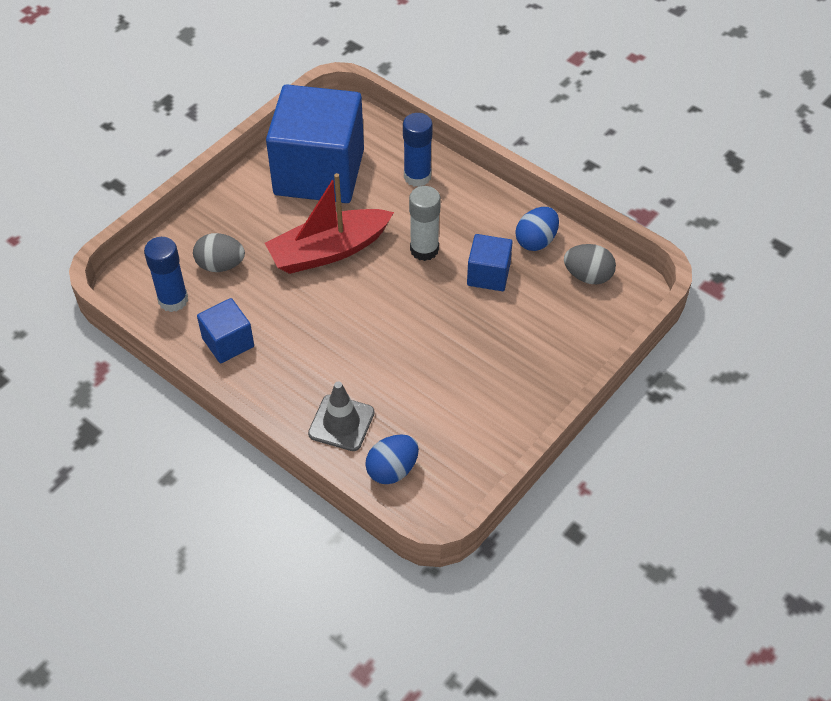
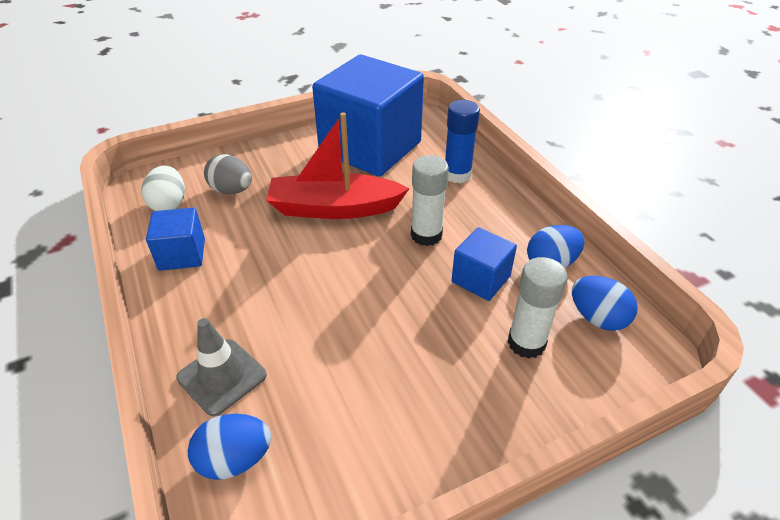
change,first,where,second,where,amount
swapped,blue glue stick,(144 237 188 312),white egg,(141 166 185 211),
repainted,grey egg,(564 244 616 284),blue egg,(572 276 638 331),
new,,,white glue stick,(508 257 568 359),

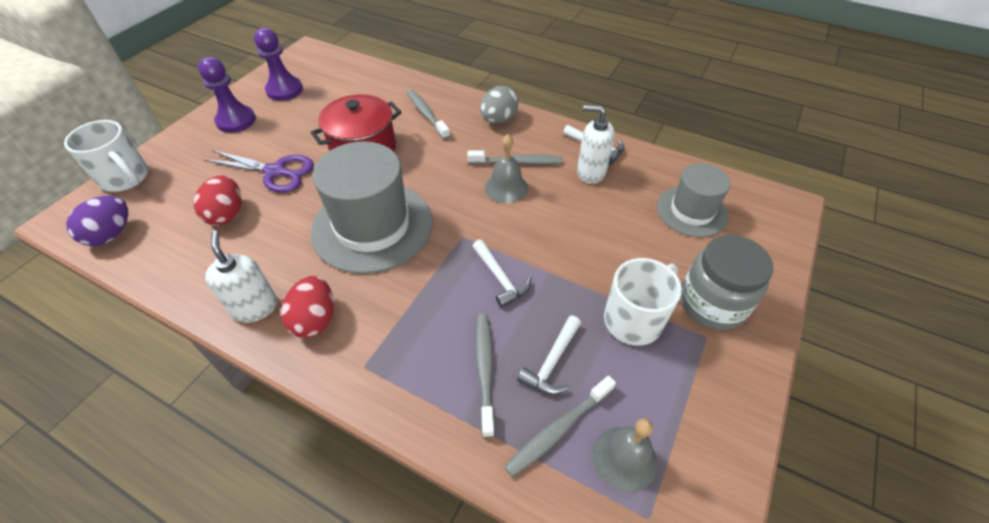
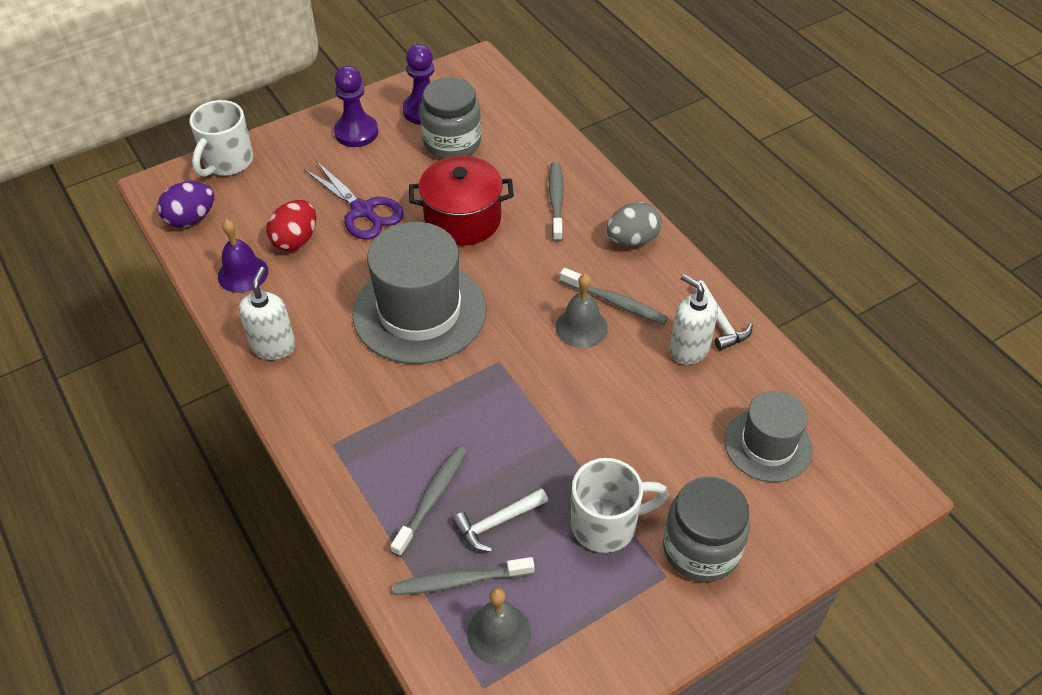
change,first,where,second,where,amount
rotated,white mug,(64 120 148 192),,(189 100 253 177),45 degrees clockwise
gone,white hammer,(472 239 531 308),,,
gone,red egg,(281 276 334 338),,,
new,,,grey jar,(420 77 481 159),
new,,,purple bell,(218 219 268 293),

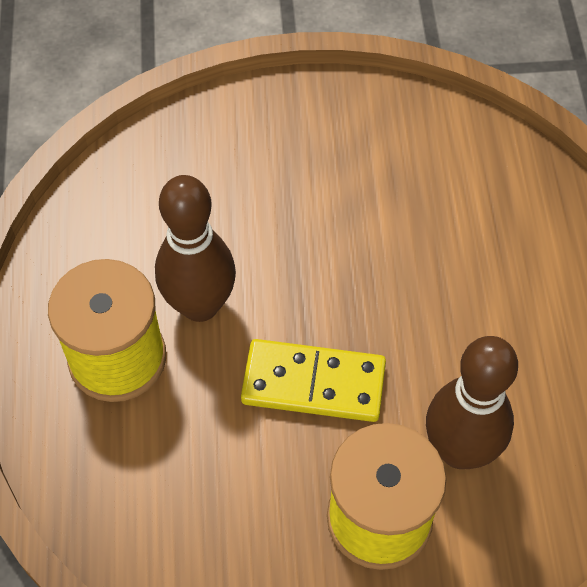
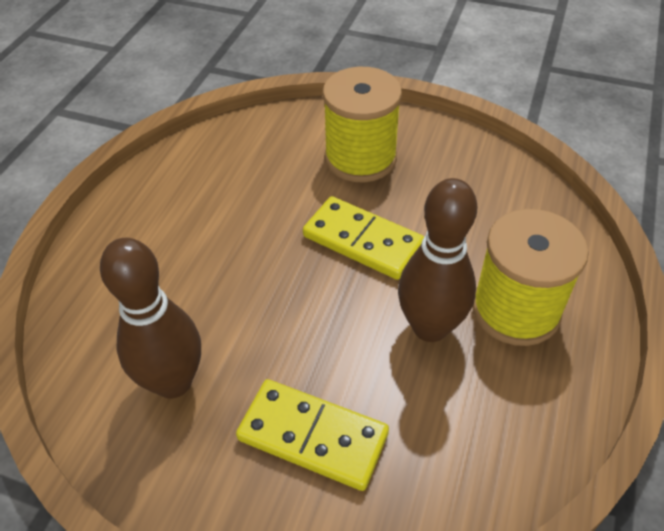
change,first,where,second,where,amount
shifted,brown bowling pin,(426 336 518 469),,(100 238 201 399),
new,,,yellow domino,(236 379 389 491),

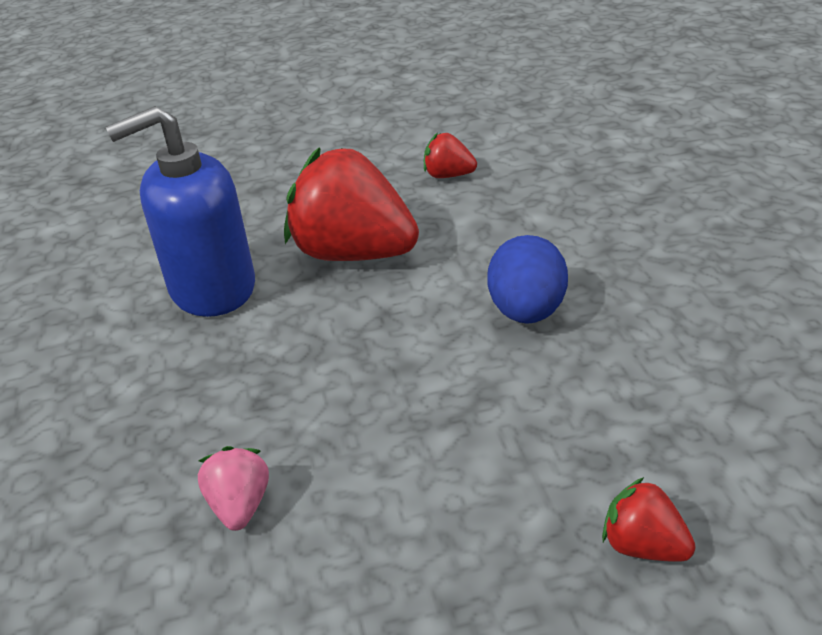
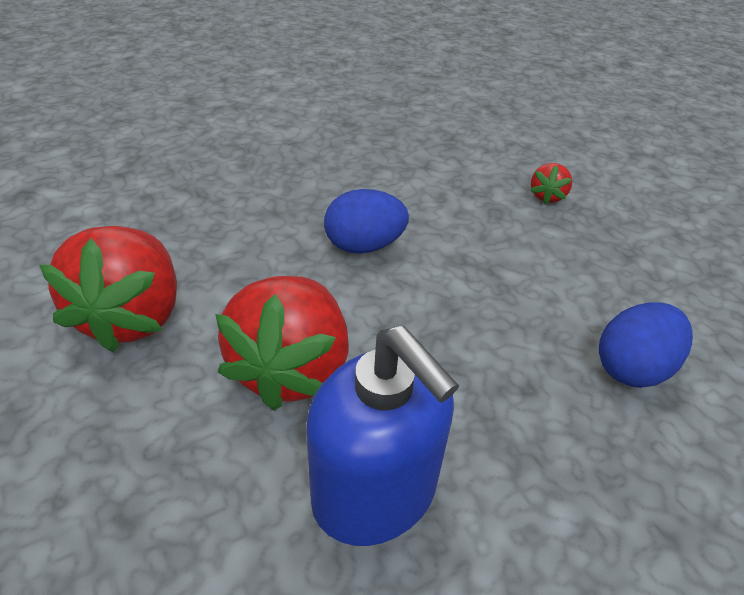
change,first,where,second,where,amount
scaled,red strawberry,(424 133 477 178),,(40 226 177 352),x2.20
swapped,pink strawberry,(198 446 269 531),blue egg,(599 302 693 388),

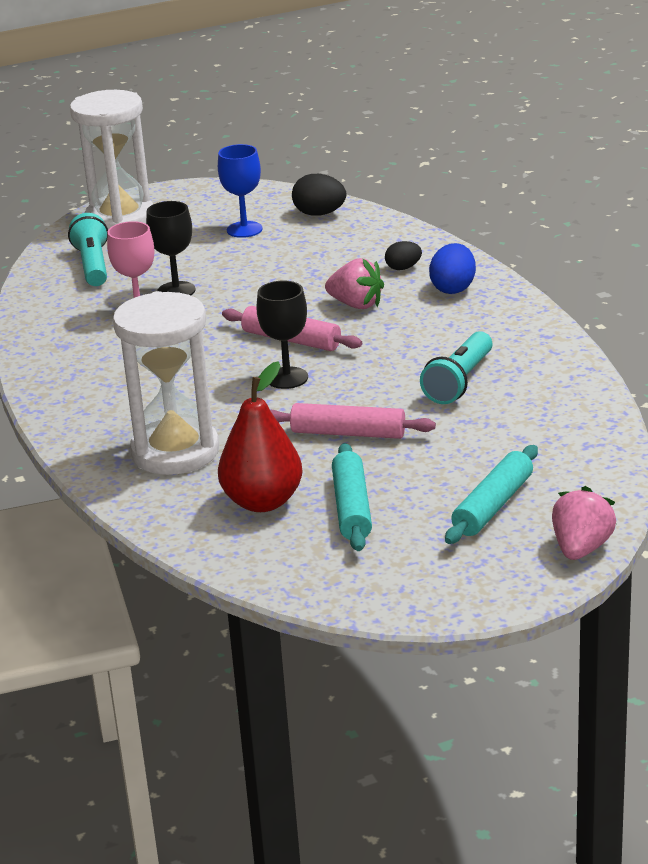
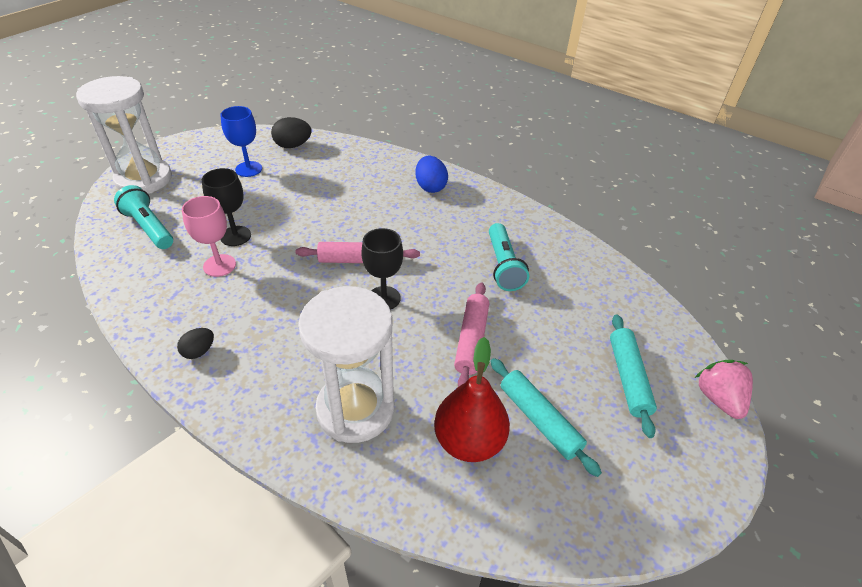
change,first,where,second,where,amount
shifted,black egg,(385 241 422 270),,(177 328 214 359),
gone,pink strawberry,(325 258 384 309),,,
rotated,pink rolling pin,(270 403 436 439),,(454 282 489 387),60 degrees counterclockwise

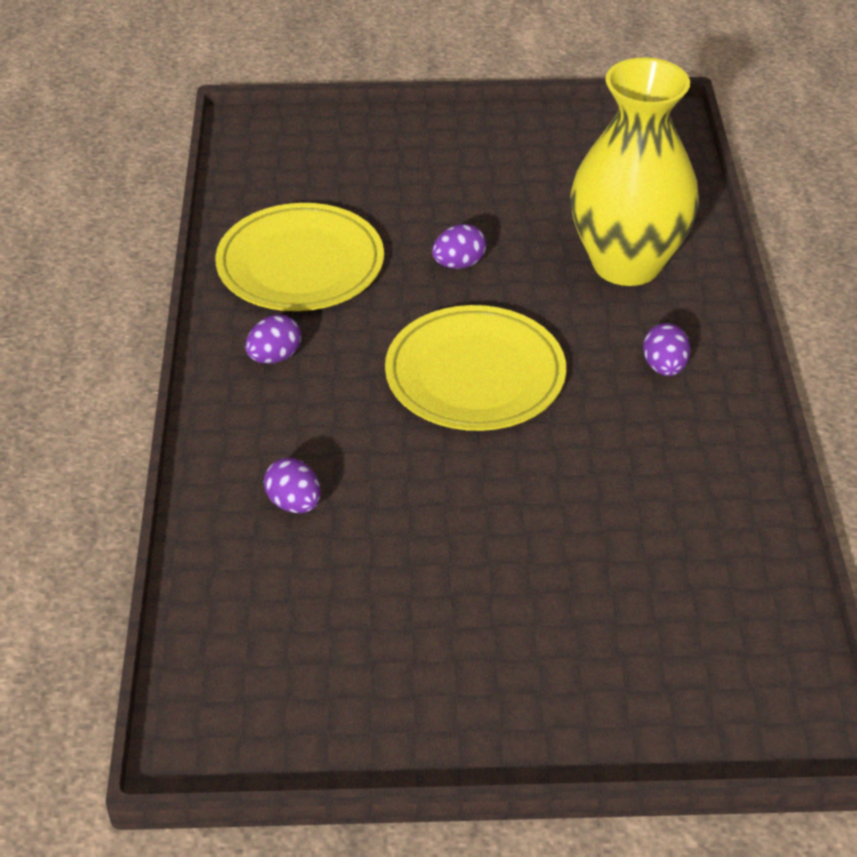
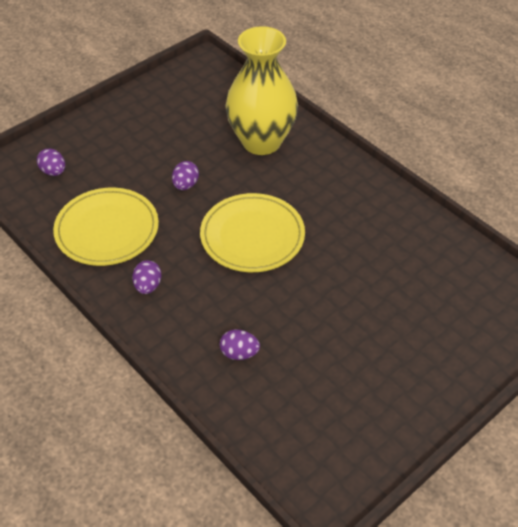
change,first,where,second,where,amount
shifted,purple egg,(643 323 691 376),,(37 148 65 176),

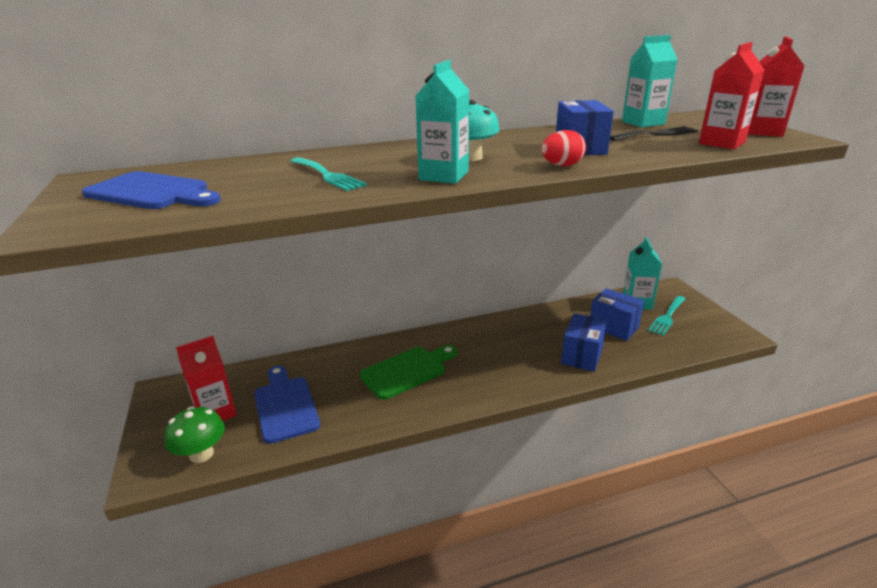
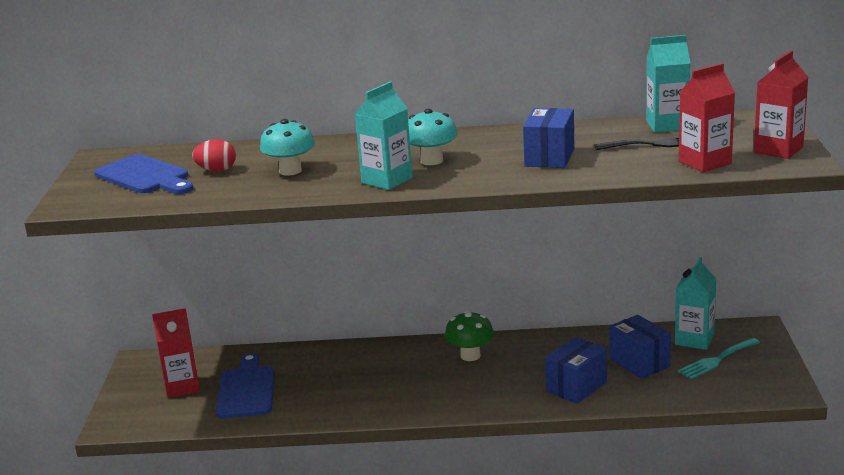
change,first,where,second,where,amount
shifted,red egg,(541 130 586 166),,(192 139 236 171),
swapped,turquoise fork,(290 157 367 191),turquoise mushroom,(260 119 315 176),
gone,green cutting board,(359 345 457 400),,,
shifted,green mushroom,(164 406 225 463),,(445 311 494 361),

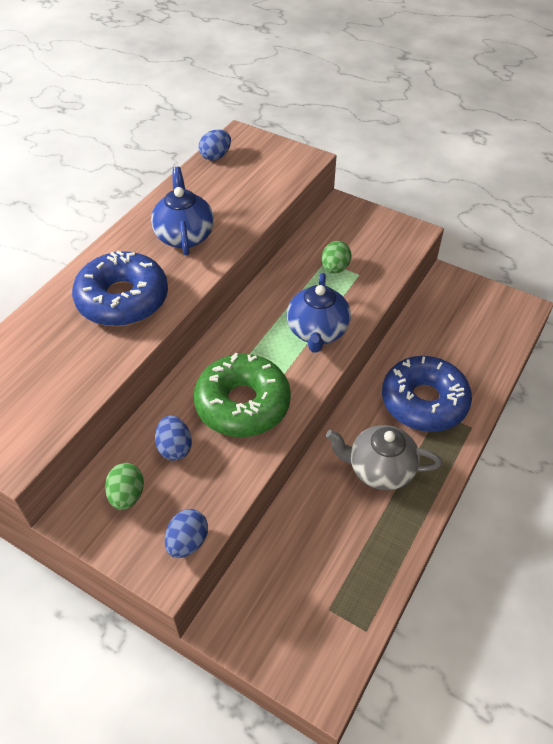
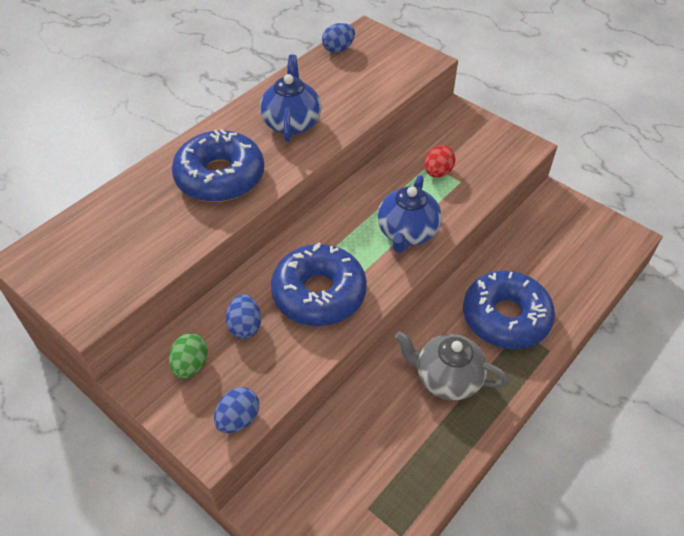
change,first,where,second,where,amount
repainted,green egg,(322 241 351 274),red egg,(425 145 456 178),
repainted,green donut,(194 353 291 437),blue donut,(271 242 367 326),

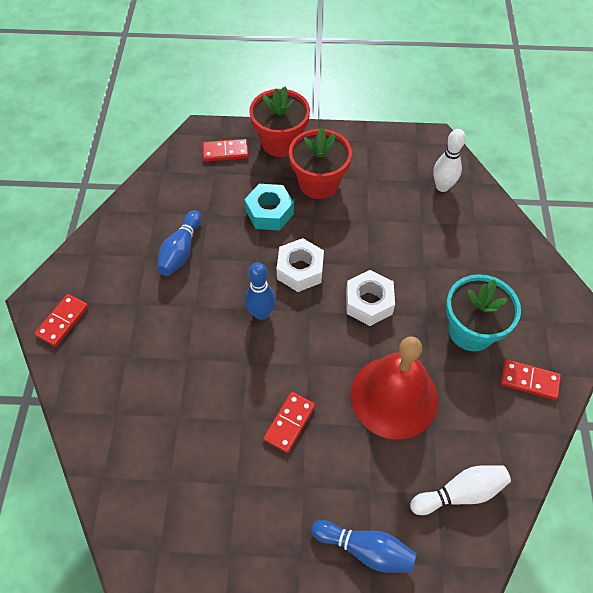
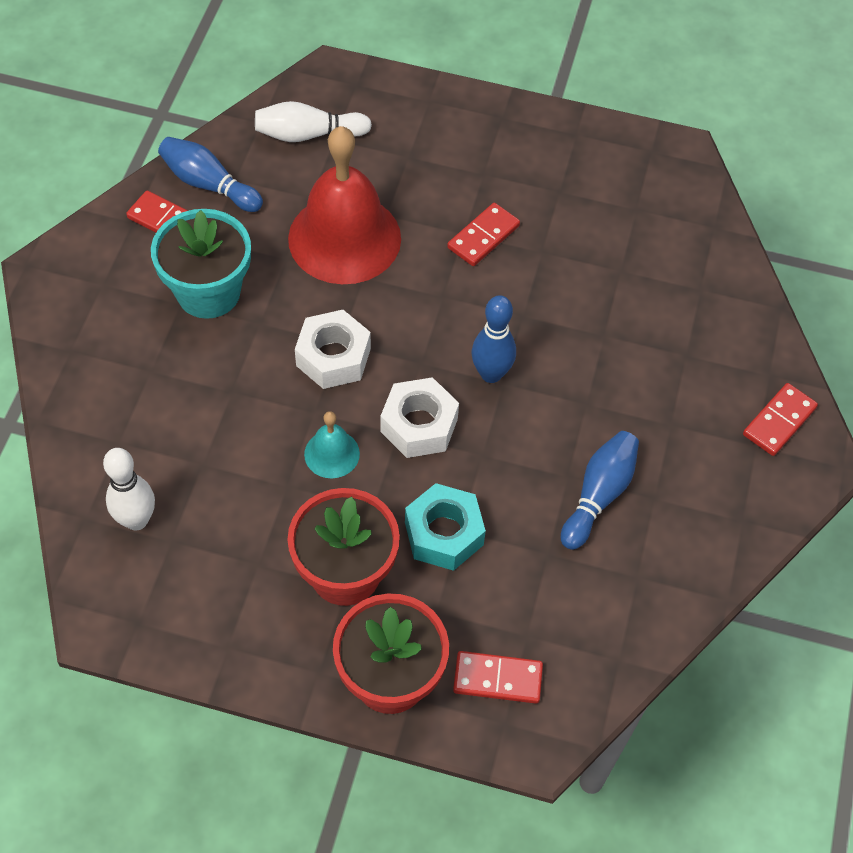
change,first,where,second,where,amount
shifted,blue bowling pin,(311 520 417 573),,(158 137 263 212),
new,,,turquoise bell,(304 411 360 478),

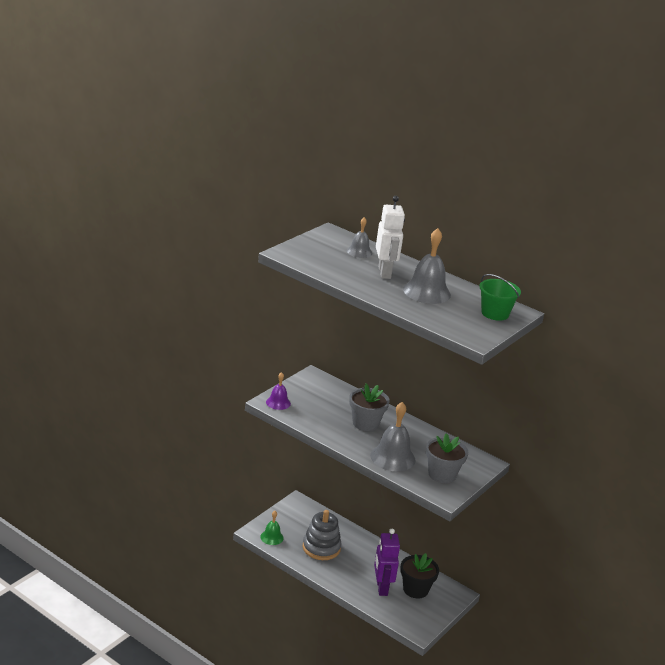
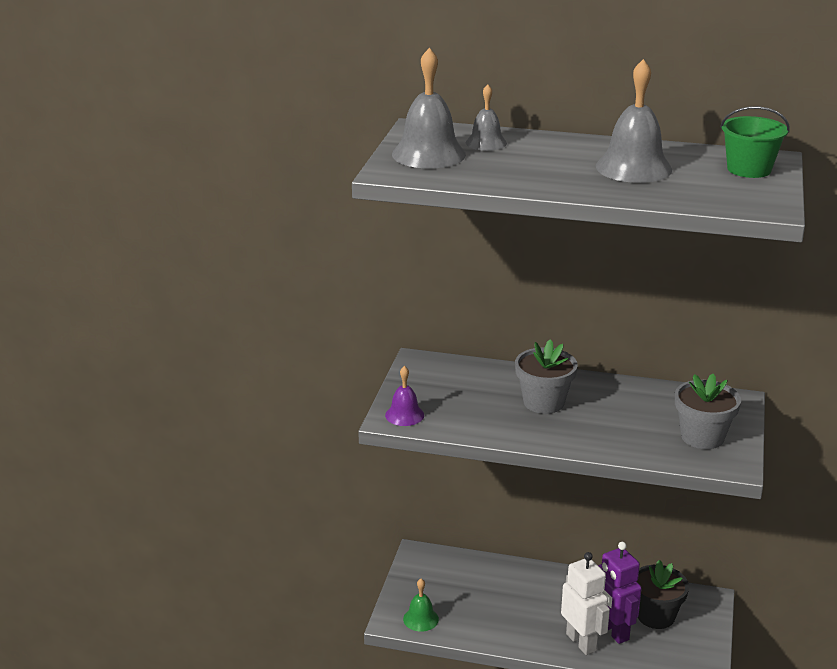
change,first,where,second,where,amount
shifted,white robot,(376 196 405 279),,(561 552 610 655),
shifted,grey bell,(370 402 416 472),,(392 48 466 169),
gone,grey stacking toy,(302 510 341 560),,,

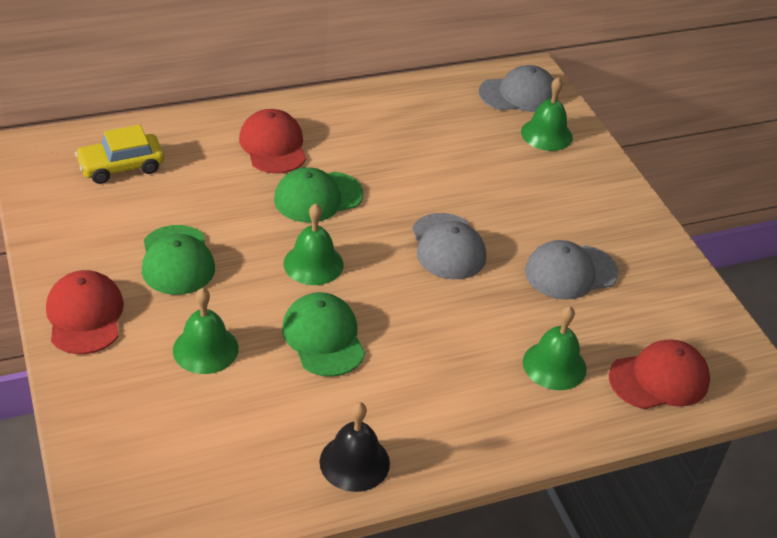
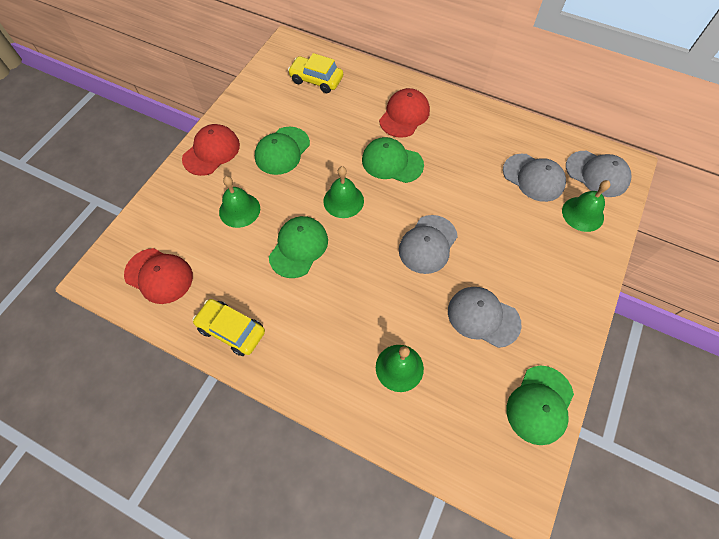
change,first,where,second,where,amount
shifted,red cap,(609 339 710 409),,(124 248 193 304),
swapped,black bell,(319 402 390 492),yellow car,(192 299 265 356),
new,,,grey cap,(503 154 566 202),
new,,,green cap,(507 366 574 445),

